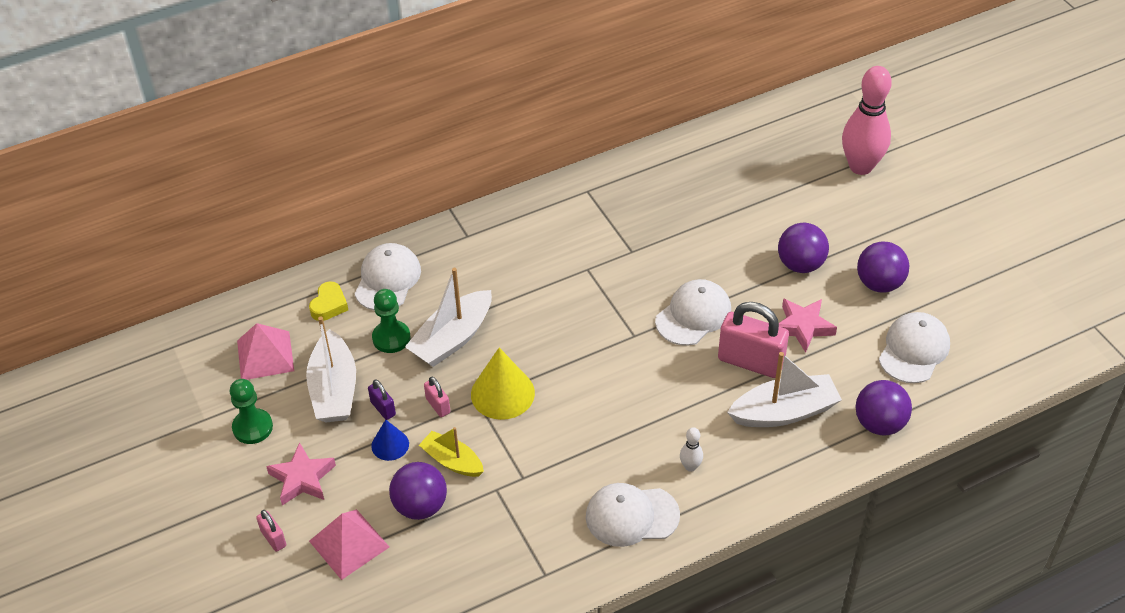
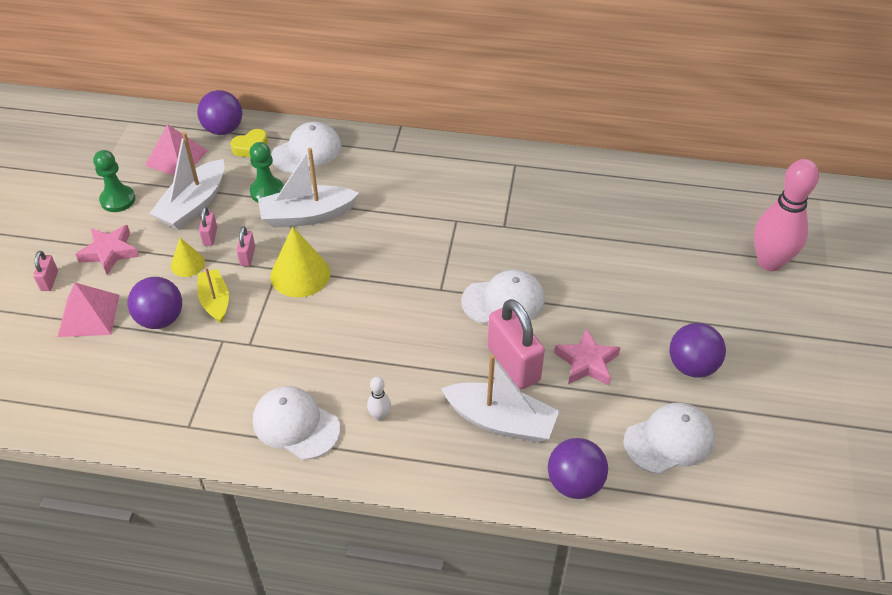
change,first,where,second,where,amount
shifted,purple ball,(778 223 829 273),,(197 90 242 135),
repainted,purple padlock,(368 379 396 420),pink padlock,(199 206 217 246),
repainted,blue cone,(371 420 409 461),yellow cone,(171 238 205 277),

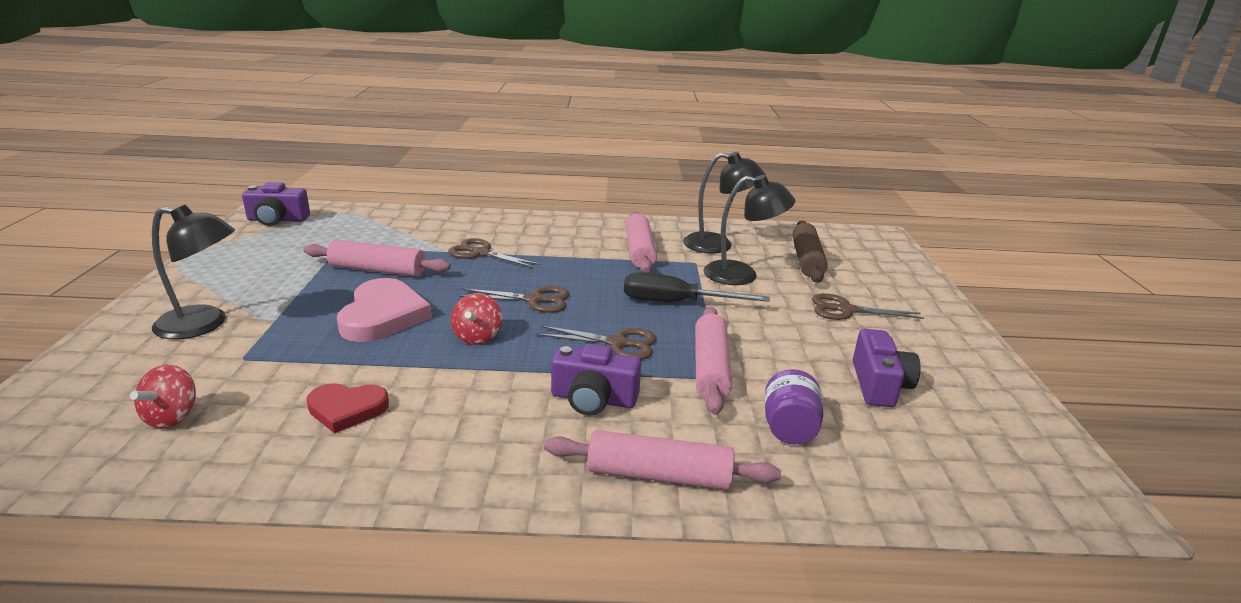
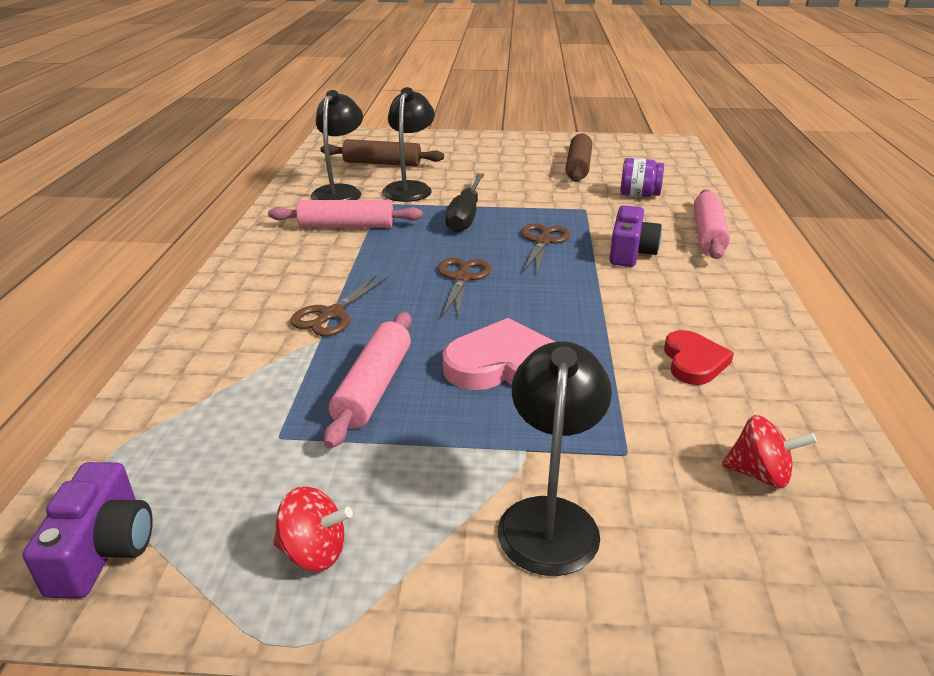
change,first,where,second,where,amount
shifted,red spinning top,(451 293 502 345),,(273 486 353 571),
gone,brown scissors,(812 293 924 320),,,
gone,pink rolling pin,(695 307 732 415),,,
swapped,purple camera,(853 329 921 407),brown rolling pin,(565 133 592 182),

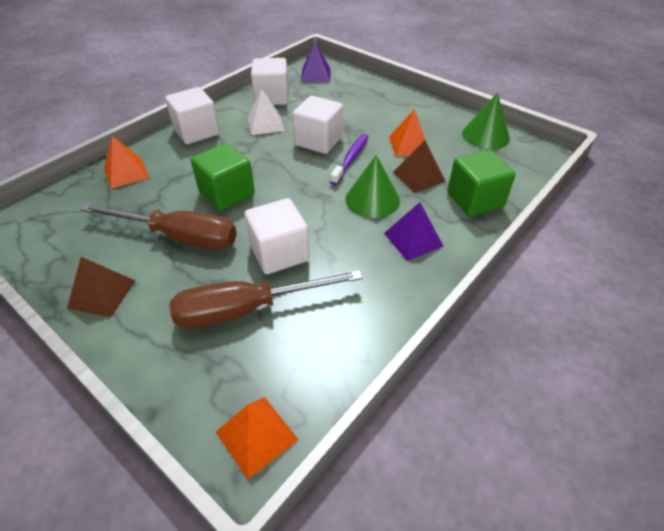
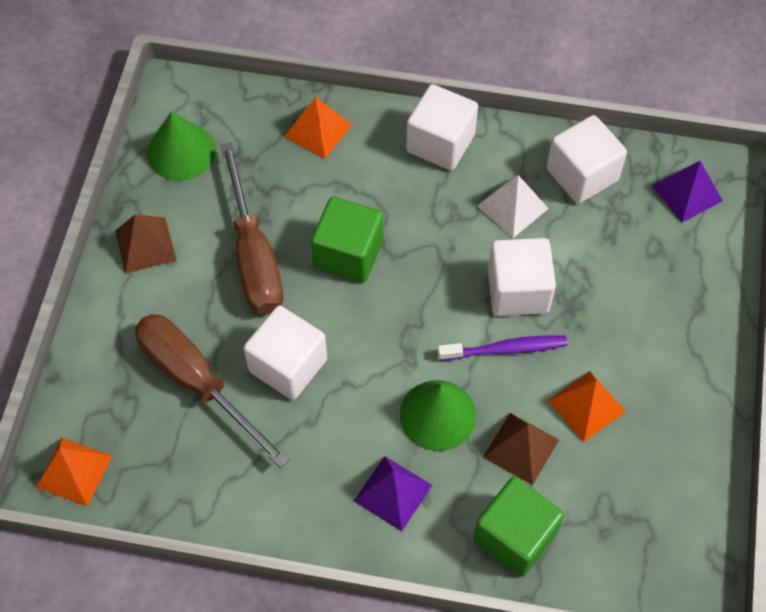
change,first,where,second,where,amount
shifted,green cone,(462 93 510 149),,(147 112 216 181),

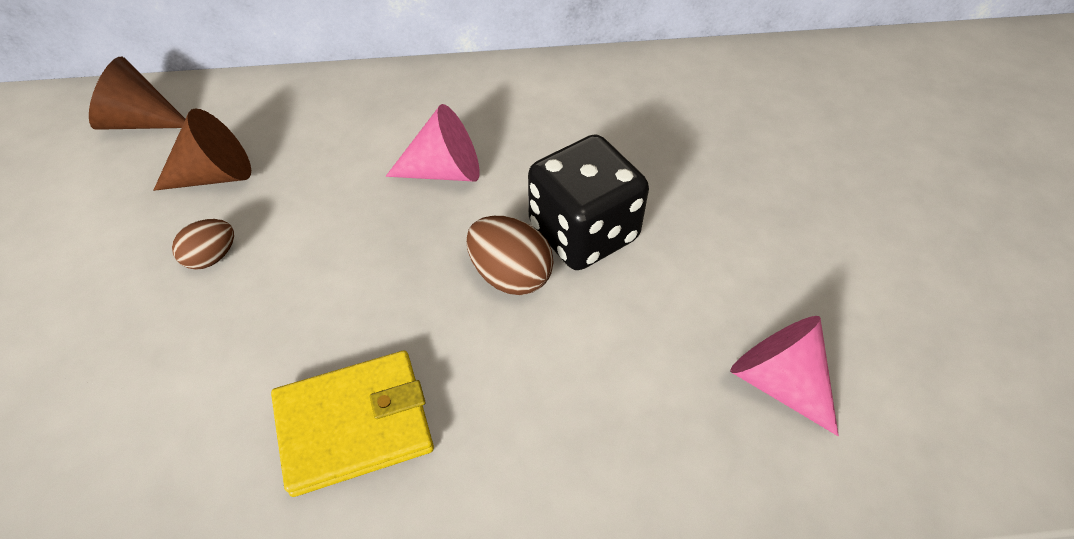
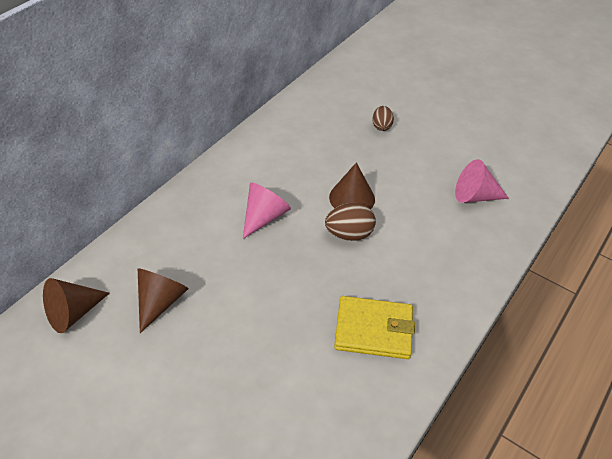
change,first,where,second,where,amount
swapped,black dice,(528 134 649 270),brown cone,(329 162 375 209),
shifted,brown egg,(172 219 234 270),,(372 106 394 131),
rotated,yellow wallet,(271 351 434 497),,(334 296 415 359),75 degrees clockwise

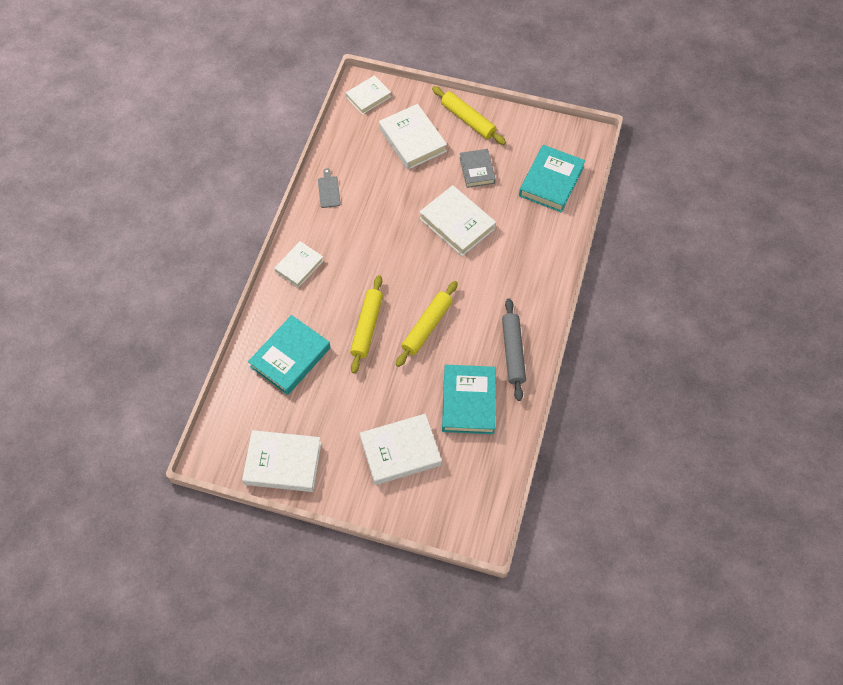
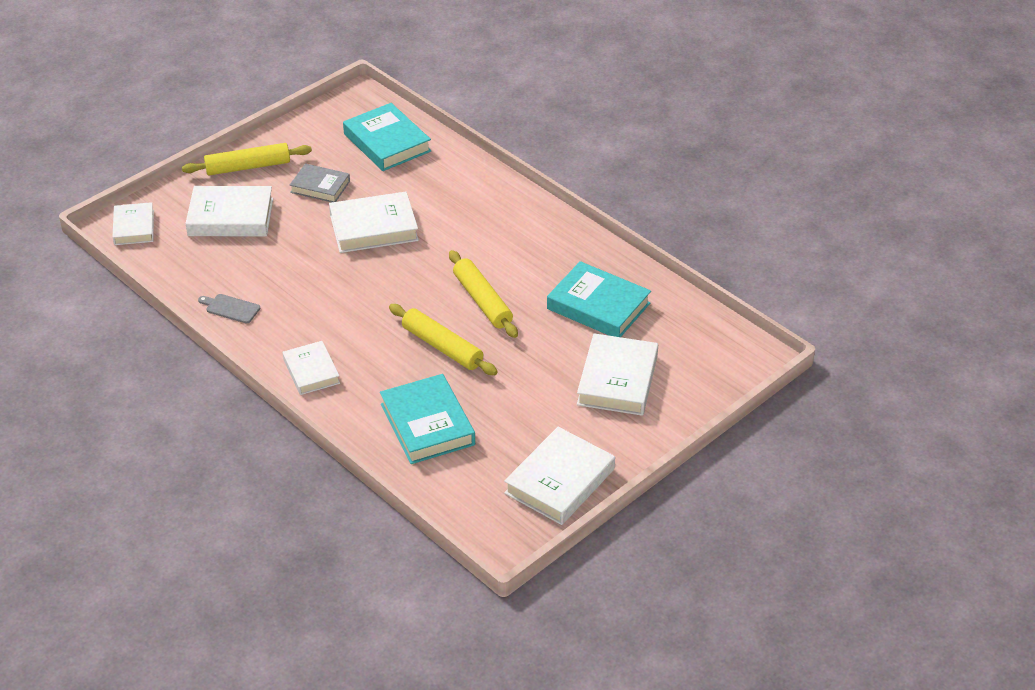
change,first,where,second,where,amount
gone,grey rolling pin,(502 298 526 401),,,

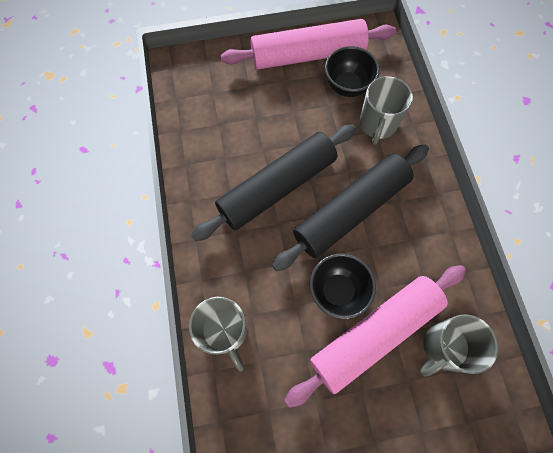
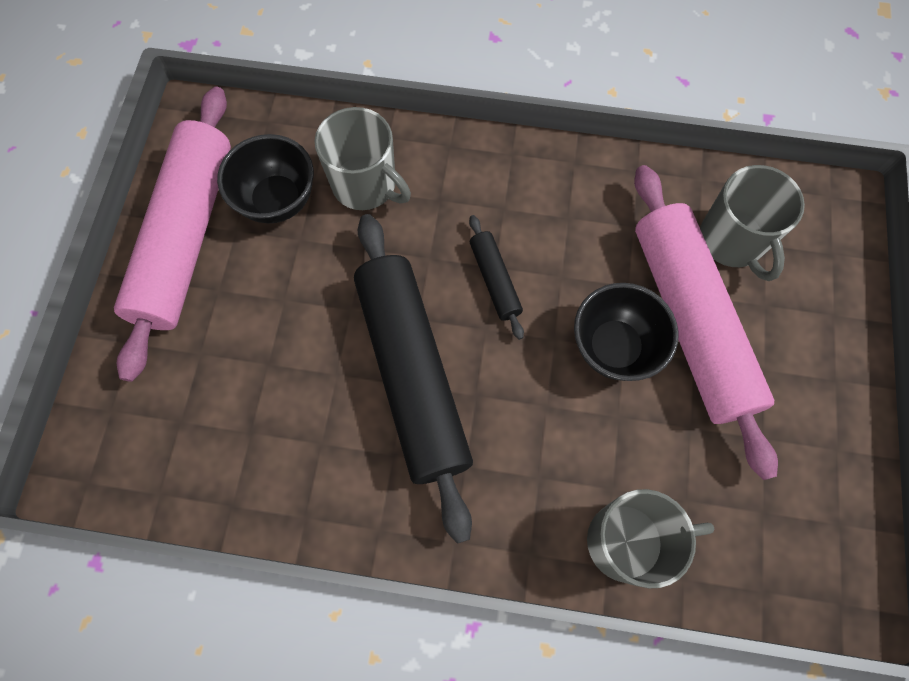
change,first,where,second,where,amount
scaled,black rolling pin,(272 144 429 271),,(469 215 524 340),x0.43

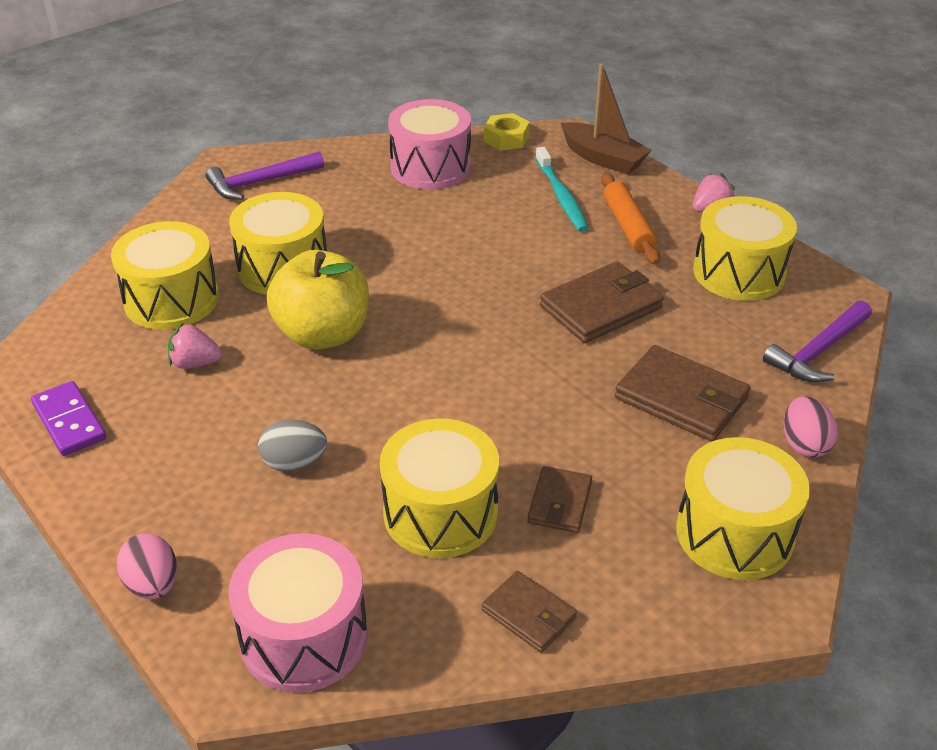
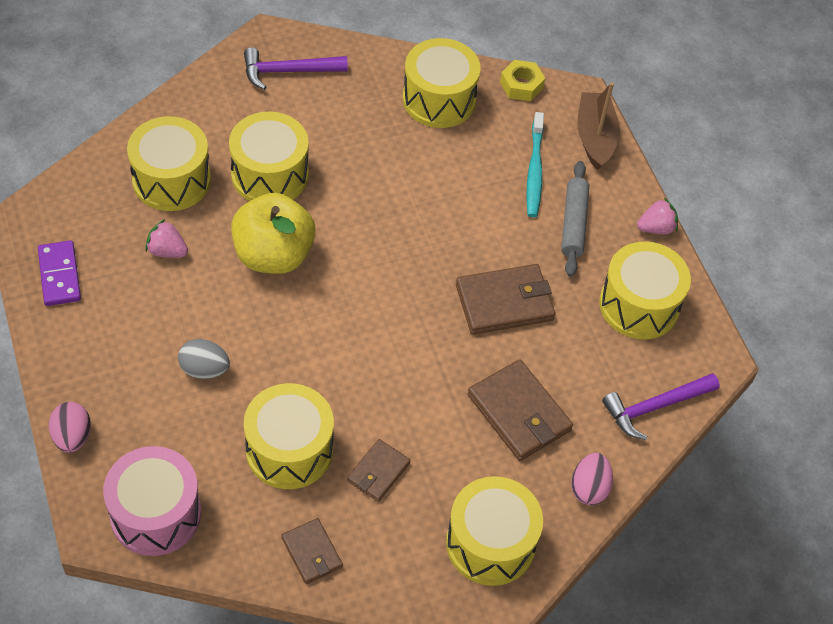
change,first,where,second,where,amount
rotated,brown boat,(561 63 652 174),,(577 82 620 170),150 degrees counterclockwise
repainted,pink drum,(388 99 471 189),yellow drum,(403 38 481 128),
repainted,orange rolling pin,(601 172 660 265),grey rolling pin,(561 161 589 277),

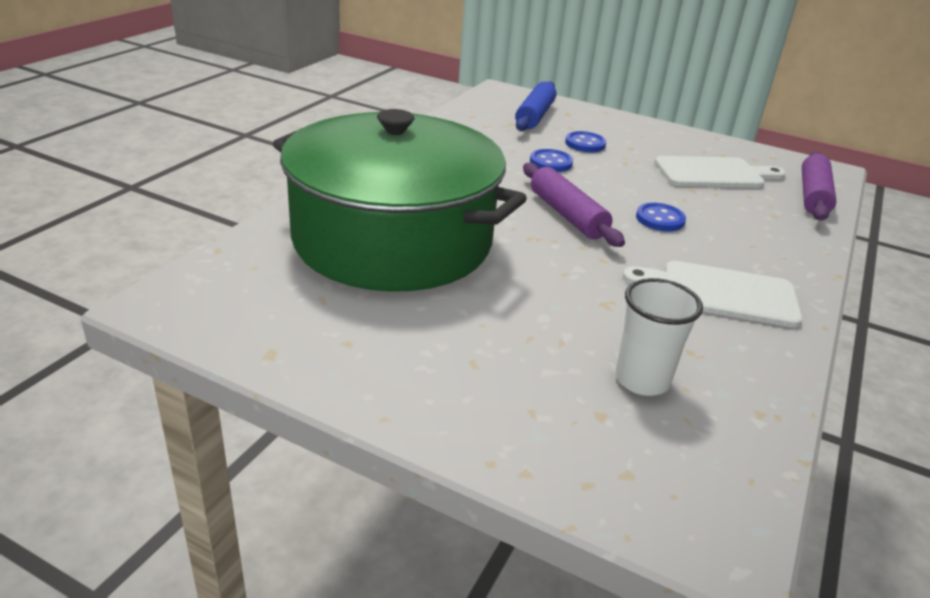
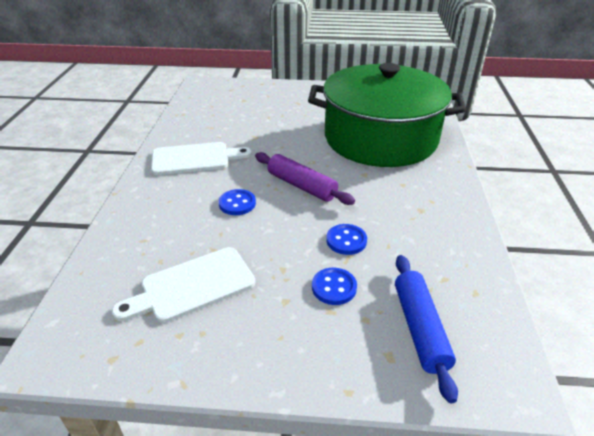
change,first,where,second,where,amount
gone,purple rolling pin,(802 152 836 221),,,
gone,white cup,(616 278 703 396),,,

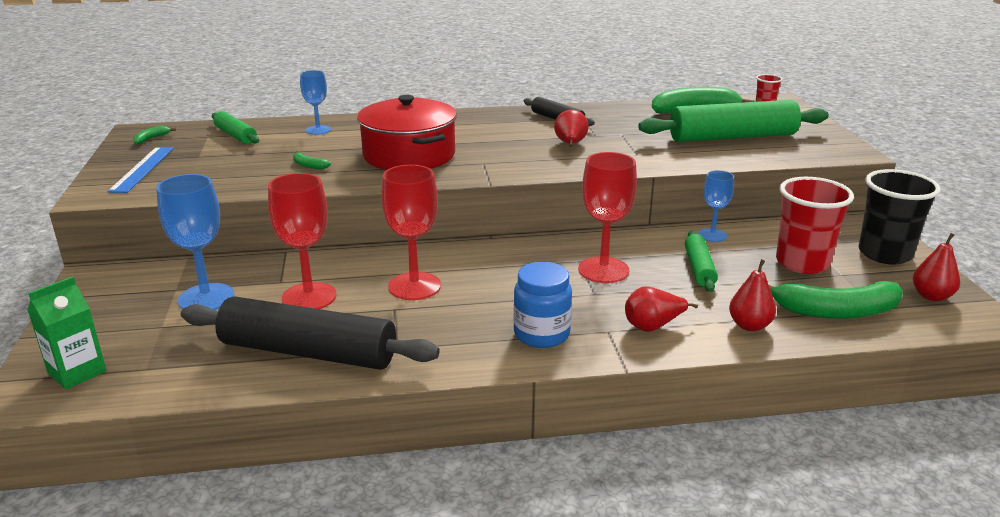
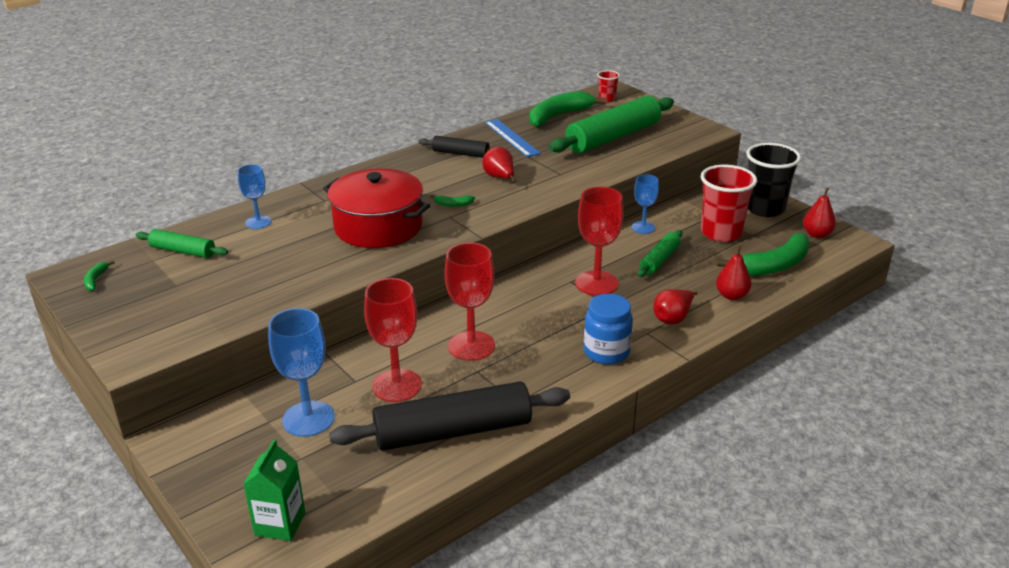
change,first,where,second,where,amount
shifted,blue ruler,(107 147 174 193),,(485 119 541 157),
shifted,green banana,(293 151 331 169),,(430 195 475 207),
rotated,green rolling pin,(685 231 718 292),,(638 230 682 277),60 degrees clockwise

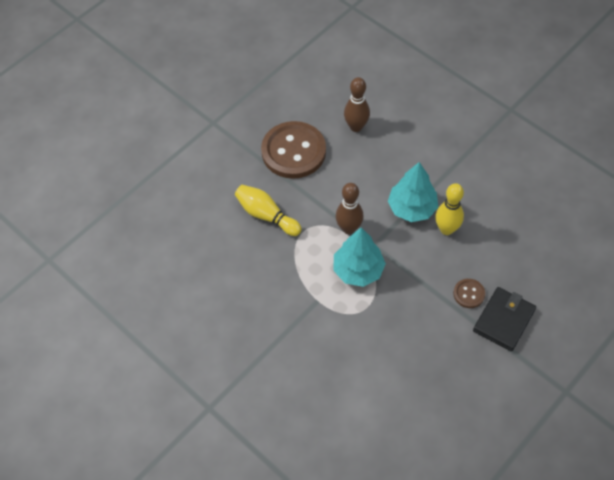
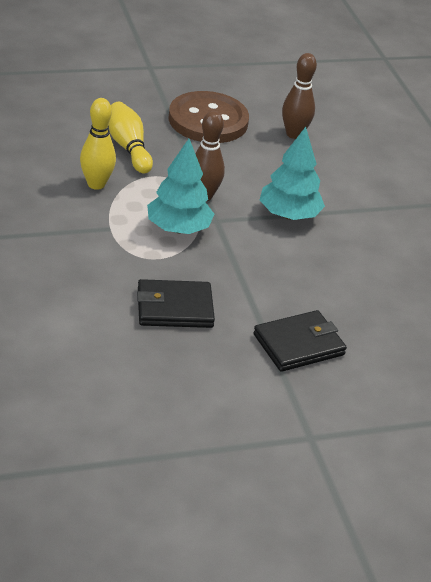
change,first,where,second,where,amount
shifted,yellow bowling pin,(435 183 464 235),,(80 98 116 190),
gone,brown button,(453 279 485 308),,,
new,,,black wallet,(137 279 215 328),

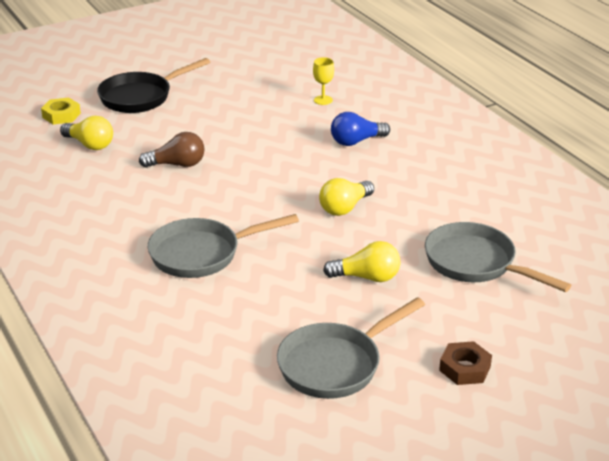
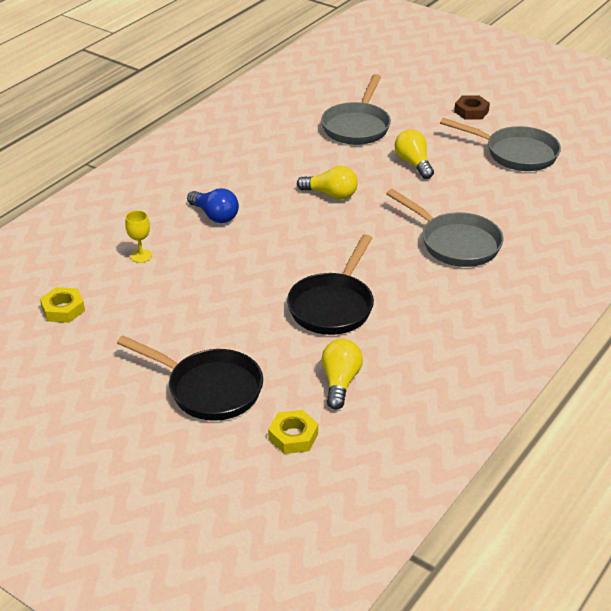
change,first,where,second,where,amount
swapped,brown light bulb,(139 132 205 168),black pan,(287 234 374 335),
new,,,yellow nut,(40 287 85 323),

